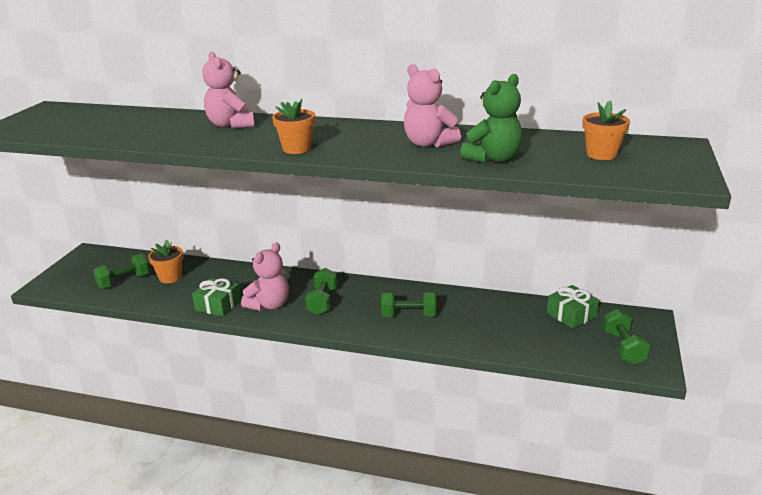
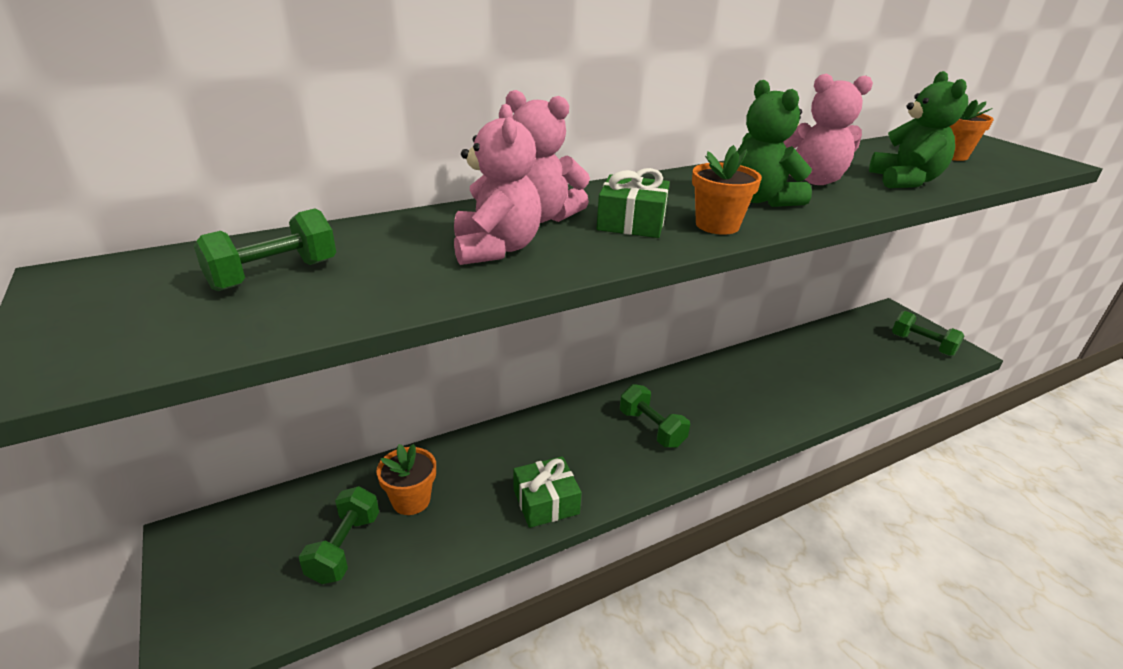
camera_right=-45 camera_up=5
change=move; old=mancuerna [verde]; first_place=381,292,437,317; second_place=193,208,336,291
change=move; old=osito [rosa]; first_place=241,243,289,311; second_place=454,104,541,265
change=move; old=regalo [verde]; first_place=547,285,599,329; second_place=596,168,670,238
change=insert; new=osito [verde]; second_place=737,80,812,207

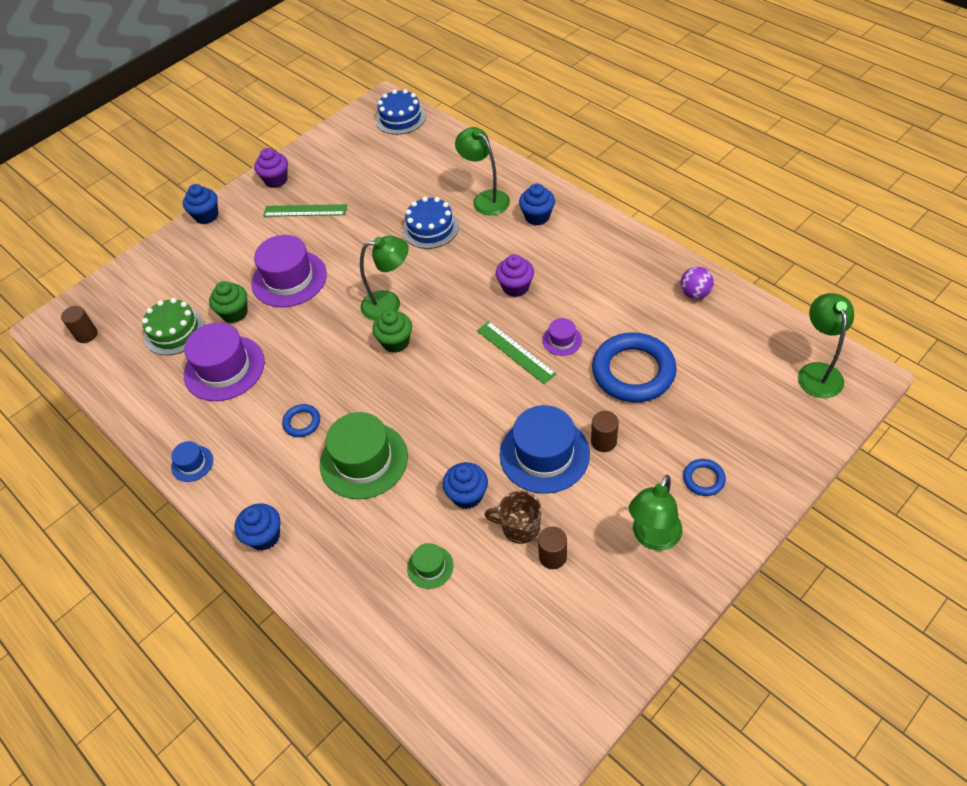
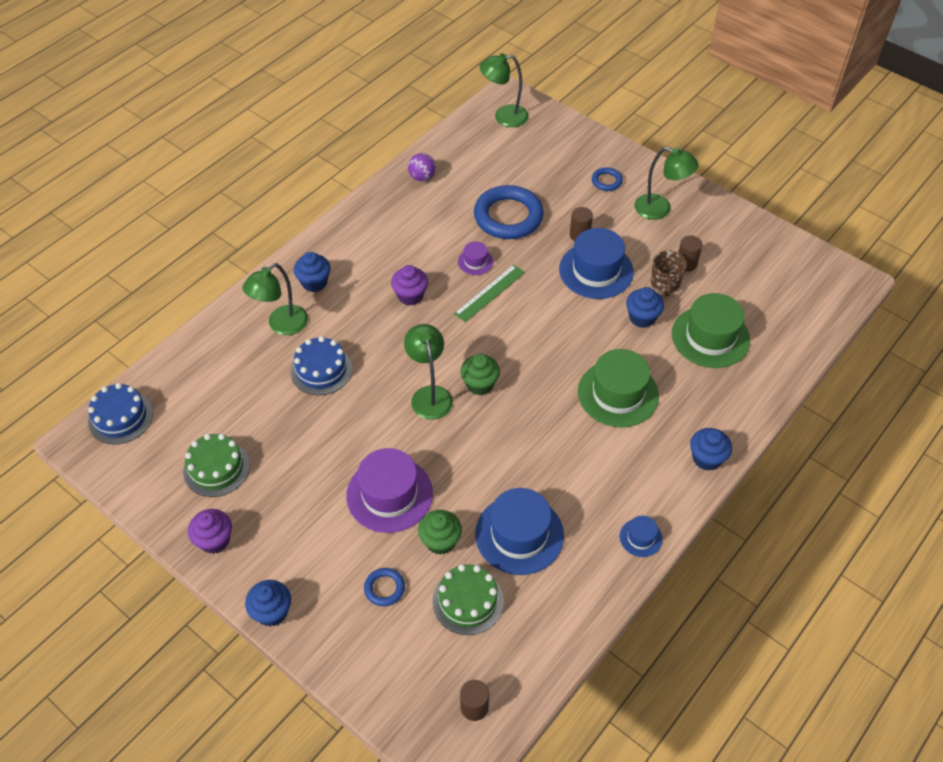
camera_right=-100 camera_up=0
change=insert; new=tarta [verde]; second_place=183,434,250,497
change=move; old=anillo [azul]; first_place=282,404,320,437; second_place=364,568,405,606
change=recolor; old=sombrero [morado]; new=sombrero [azul]; first_place=184,322,265,401; second_place=475,488,564,575
change=resize; old=sombrero [verde]; first_place=407,543,454,589; second_place=672,293,750,368; factor=2.08
change=delete; old=regla [verde]; first_place=263,204,347,217

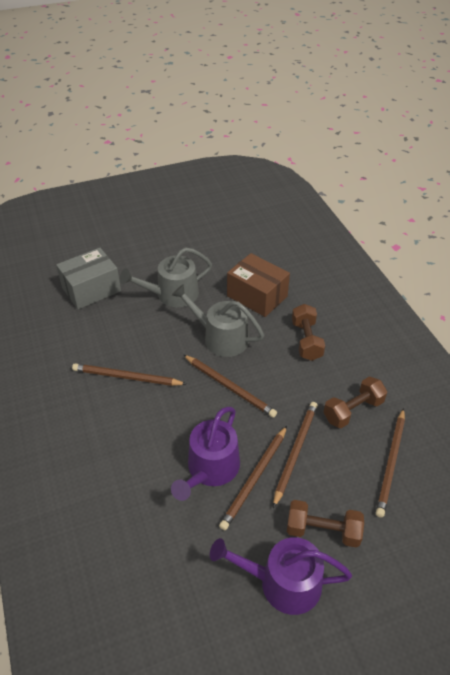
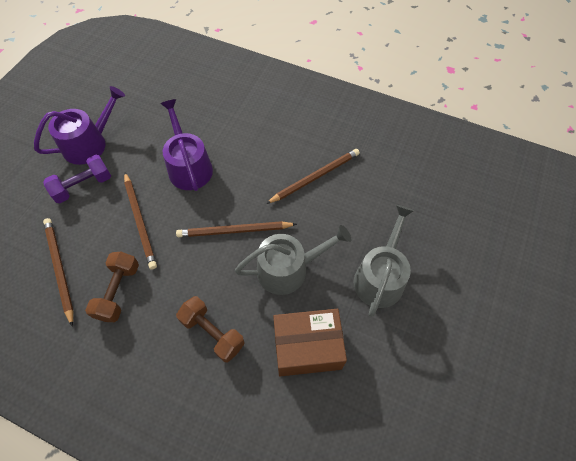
camera_right=135 camera_up=15
change=recolor; old=mancuerna [marrón]; new=mancuerna [morado]; first_place=287,500,364,548; second_place=43,155,111,203
change=delete; old=caja [gris]; first_place=56,248,121,310
change=delete; old=lápiz [marrón]; first_place=219,426,287,530

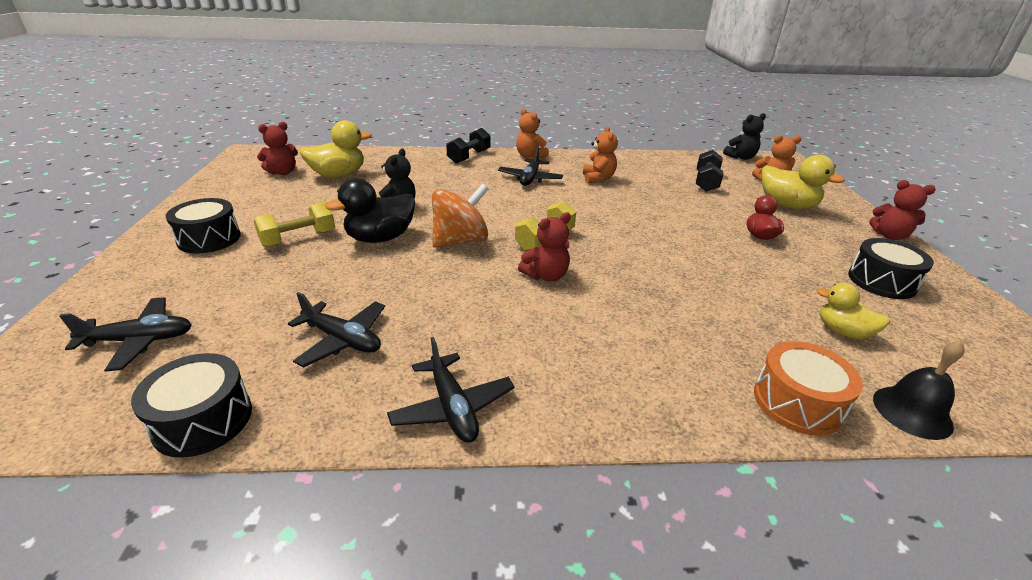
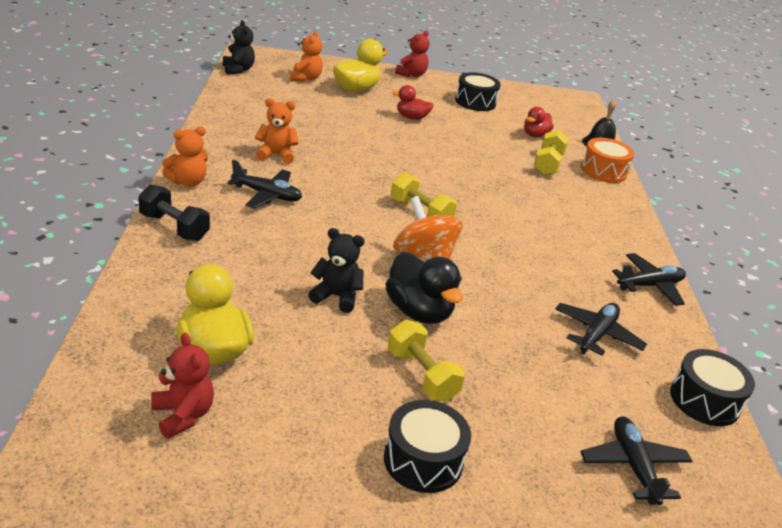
camera_right=-90 camera_up=0
change=recolor; old=pato [amarillo]; new=pato [rojo]; first_place=817,283,891,339; second_place=524,107,554,137
change=insert; new=mancuerna [amarillo]; second_place=533,130,569,175
change=delete; old=osito [rojo]; first_place=518,212,571,282
change=delete; old=mancuerna [negro]; first_place=696,150,723,192

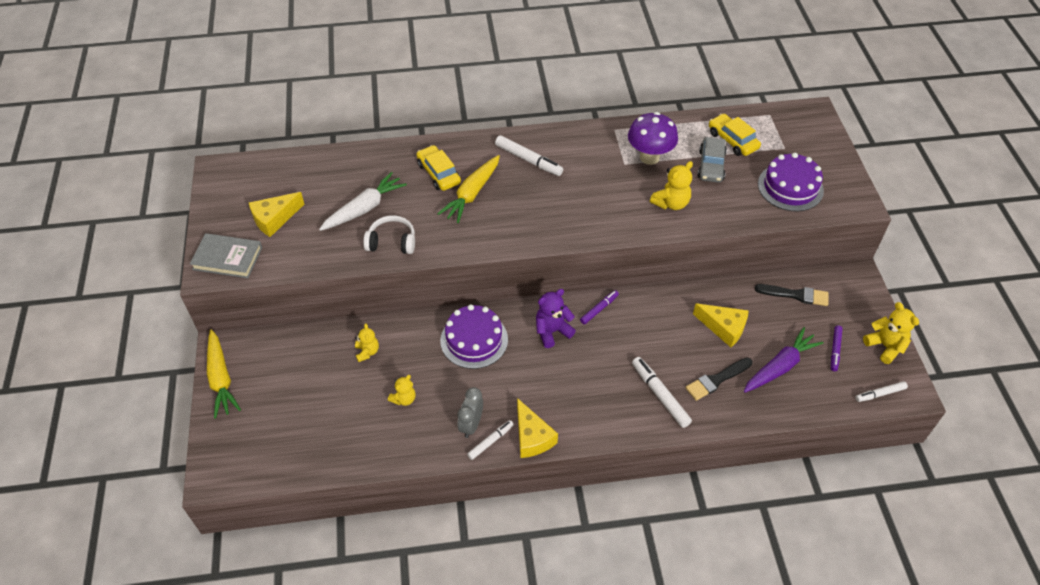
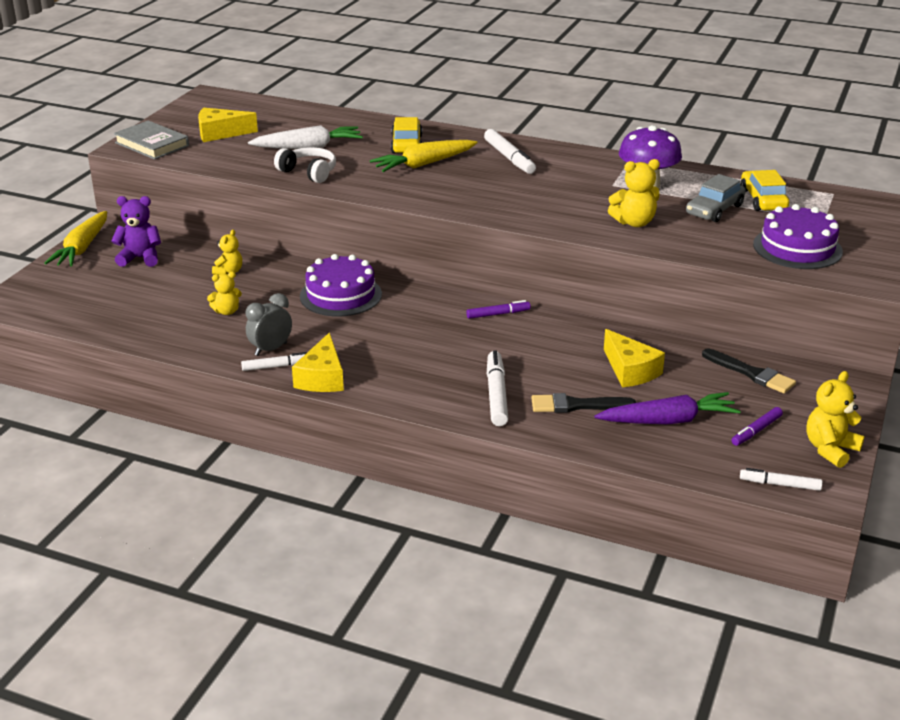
camera_right=30 camera_up=-20
change=move; old=osito [morado]; first_place=536,289,576,348; second_place=111,196,161,267
change=rotate; old=osito [amarillo]; first_place=863,302,919,364; second_place=806,371,865,468; degrees=-135

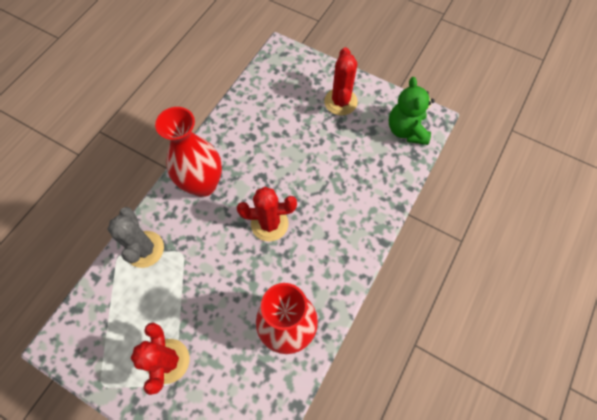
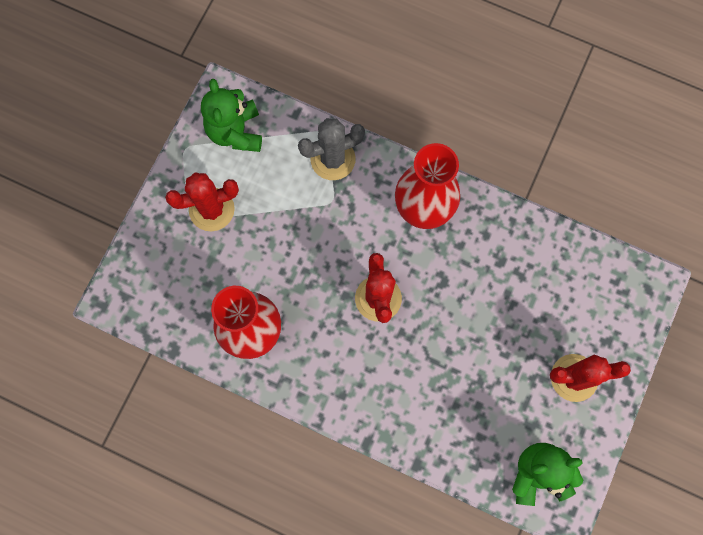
camera_right=85 camera_up=10
change=insert; new=osito [verde]; second_place=201,79,262,152

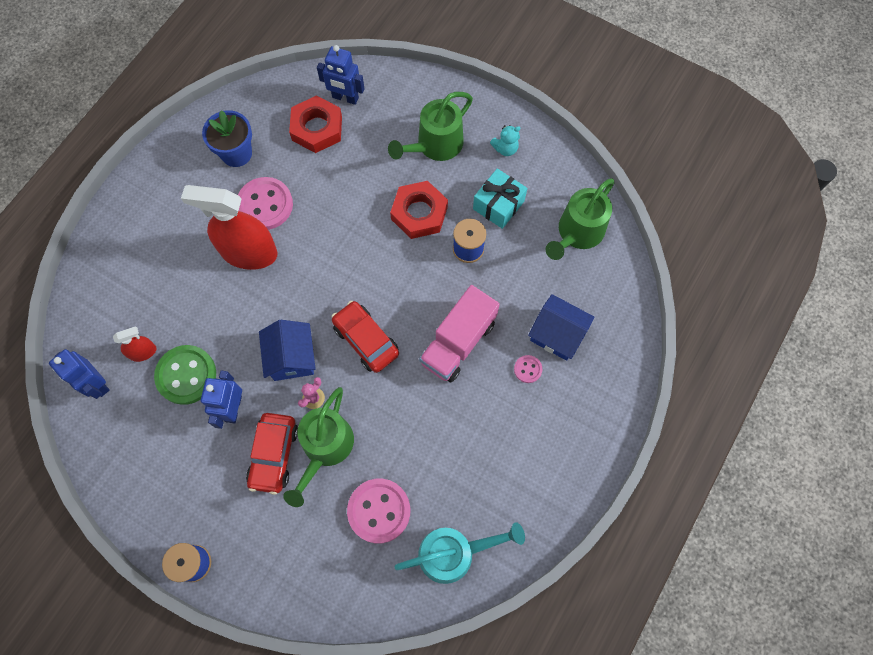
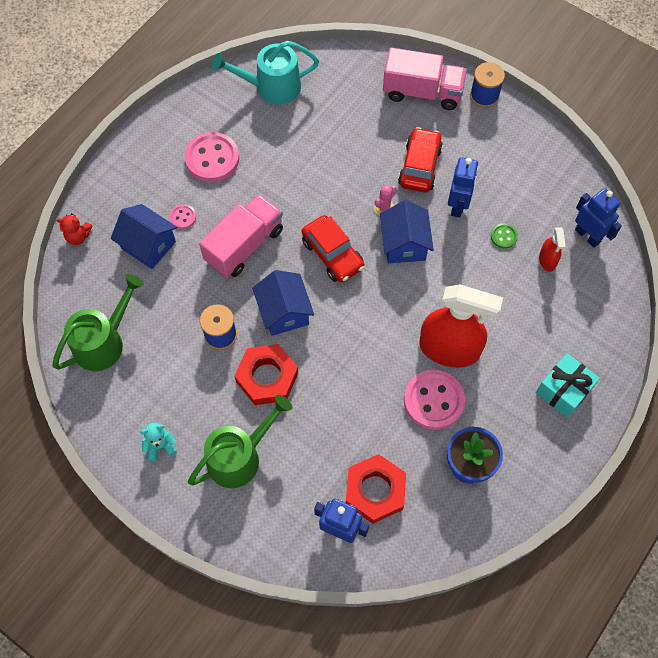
camera_right=-175 camera_up=-5
change=insert; new=osito [rojo]; second_place=57,213,92,245
change=move; old=botón [rosa]; first_place=347,479,410,543; second_place=184,132,239,182
change=insert; new=casa [azul]; second_place=252,270,314,336
change=insert; new=camión [rosa]; second_place=383,47,467,110
change=resize; old=botón [verde]; first_place=154,345,216,405; second_place=491,224,518,249; factor=0.47
change=move; old=regalo [turquesa]; first_place=473,168,527,229; second_place=536,353,600,418
change=rotate; old=pulverizador [rojo]; first_place=113,326,157,362; second_place=539,227,566,272; degrees=-75
change=delete; old=regadera [verde]; first_place=283,387,354,507

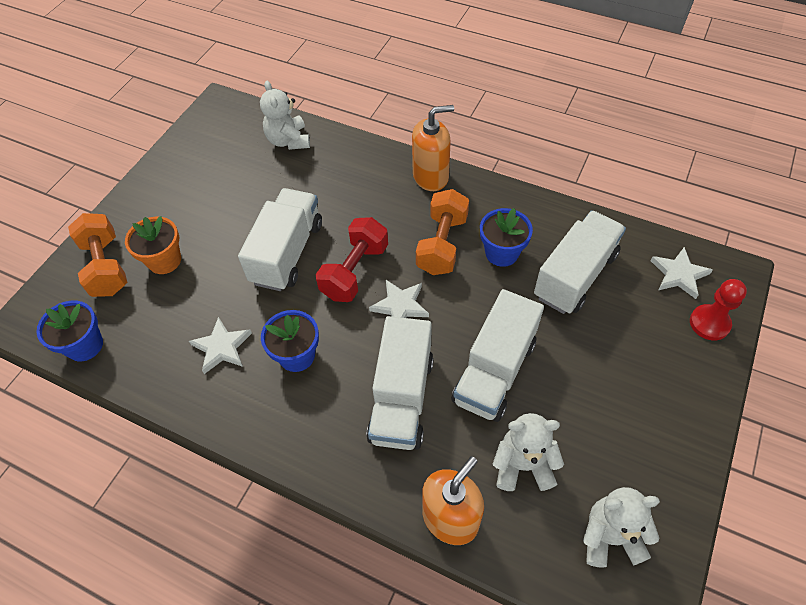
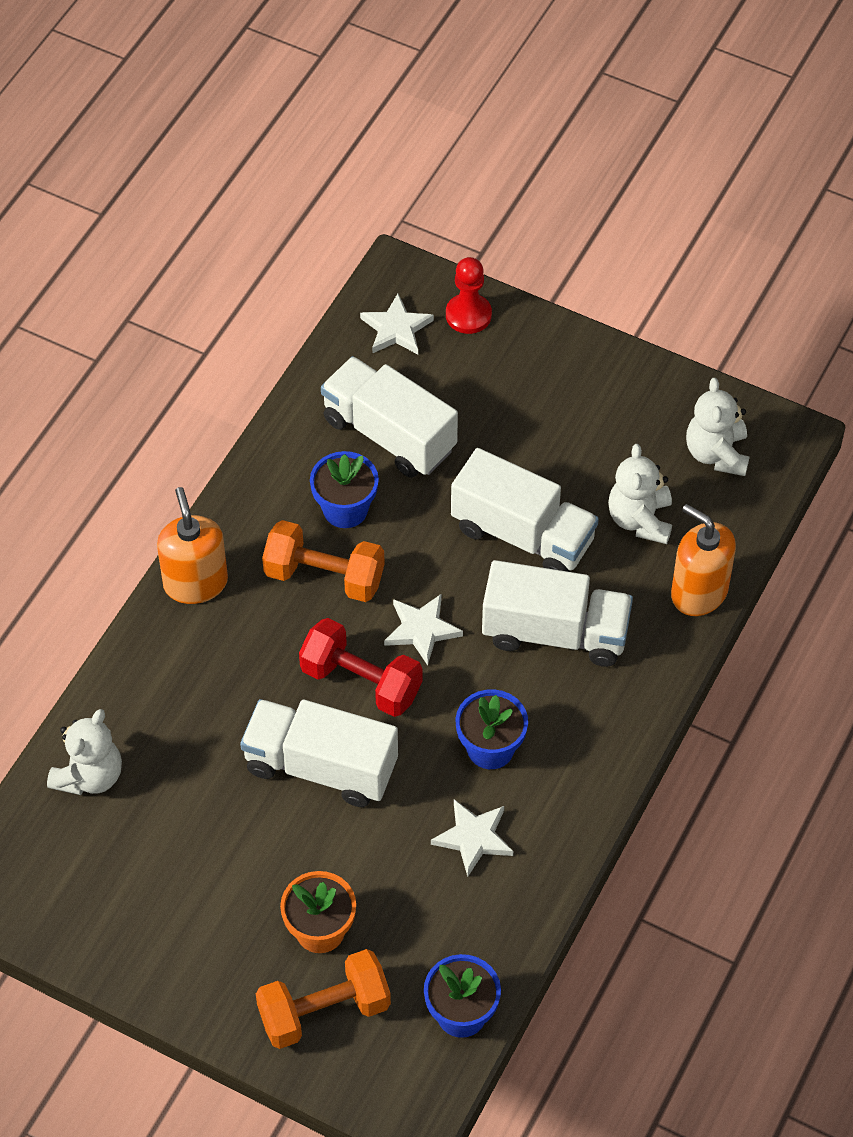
camera_right=-90 camera_up=0
change=rotate; old=osito [blanco]; first_place=260,81,310,150; second_place=47,709,122,795; degrees=-45

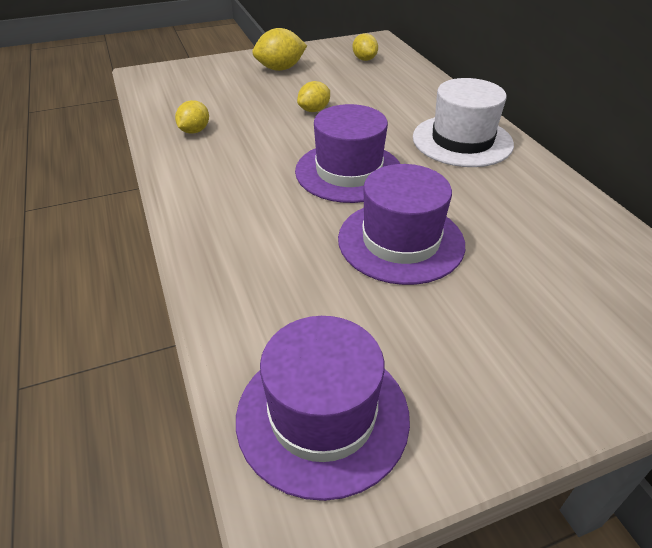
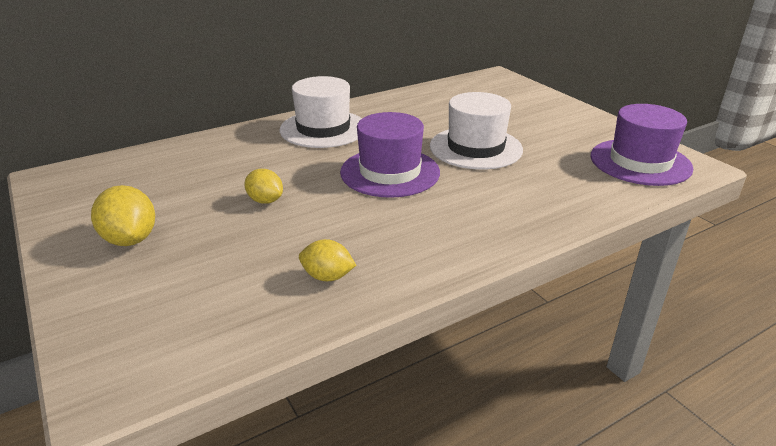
camera_right=-100 camera_up=-10
change=recolor; old=sombrero [morado]; new=sombrero [blanco]; first_place=338,164,465,285; second_place=430,92,523,170
change=delete; old=limón [amarillo]; first_place=353,33,378,61

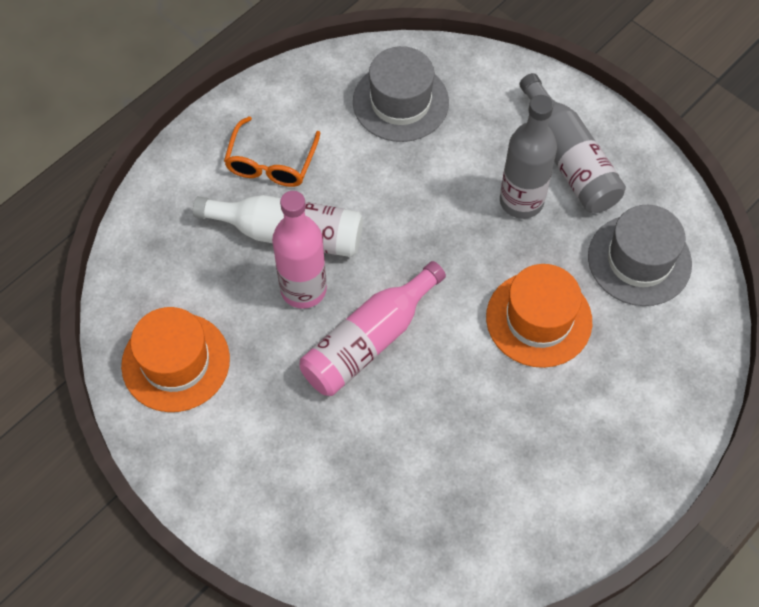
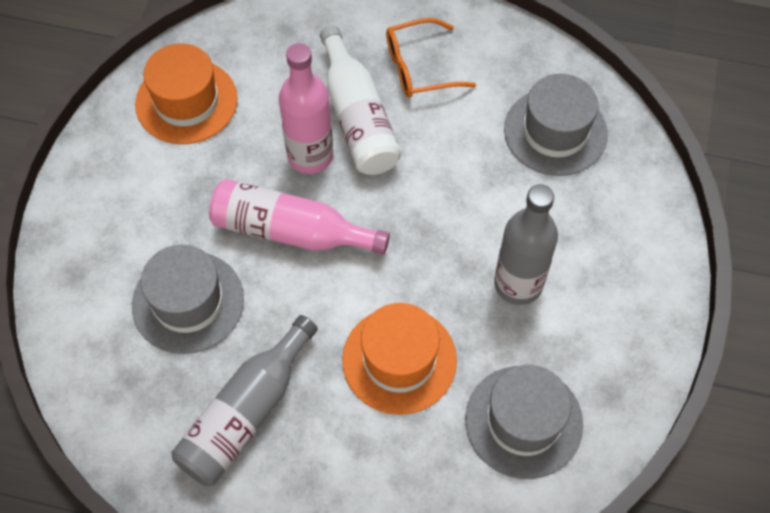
camera_right=60 camera_up=0
change=insert; new=sombrero [gris]; second_place=132,245,244,354
change=move; old=botella [gris]; first_place=519,73,626,213; second_place=172,315,318,486

